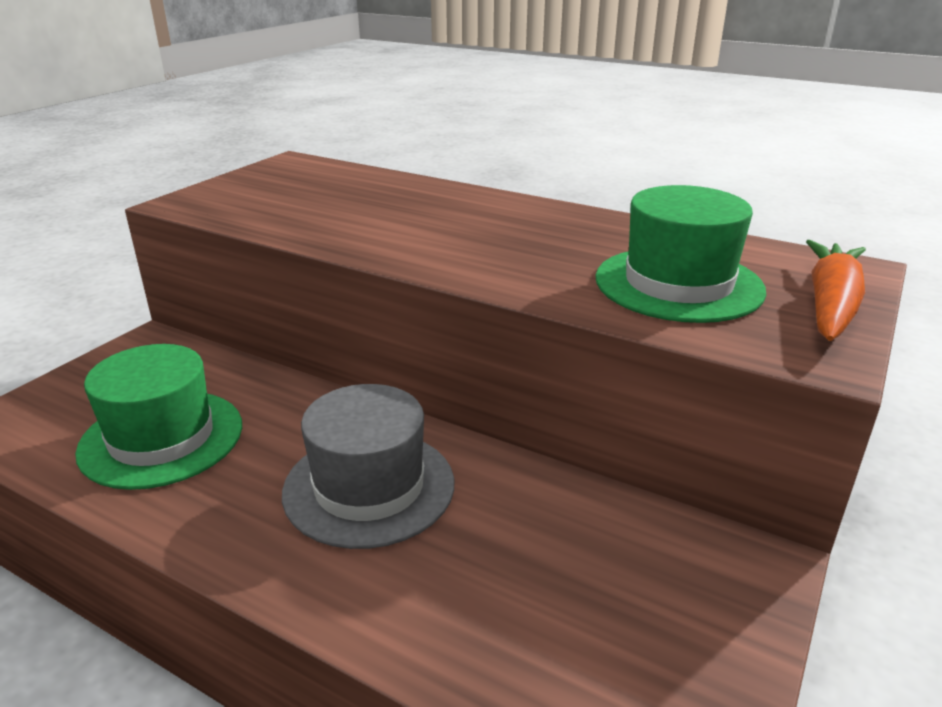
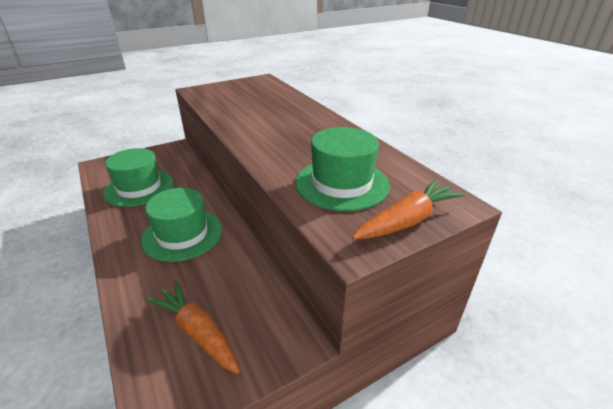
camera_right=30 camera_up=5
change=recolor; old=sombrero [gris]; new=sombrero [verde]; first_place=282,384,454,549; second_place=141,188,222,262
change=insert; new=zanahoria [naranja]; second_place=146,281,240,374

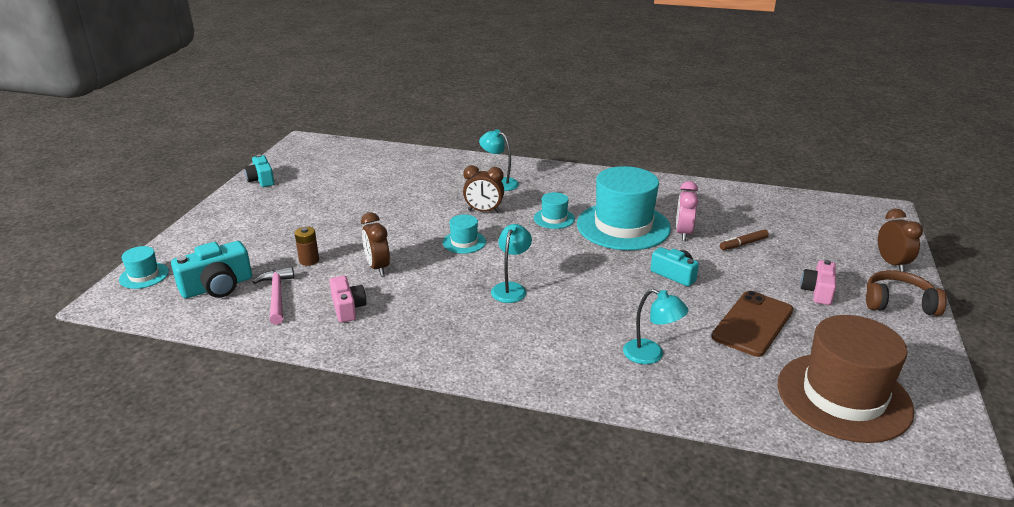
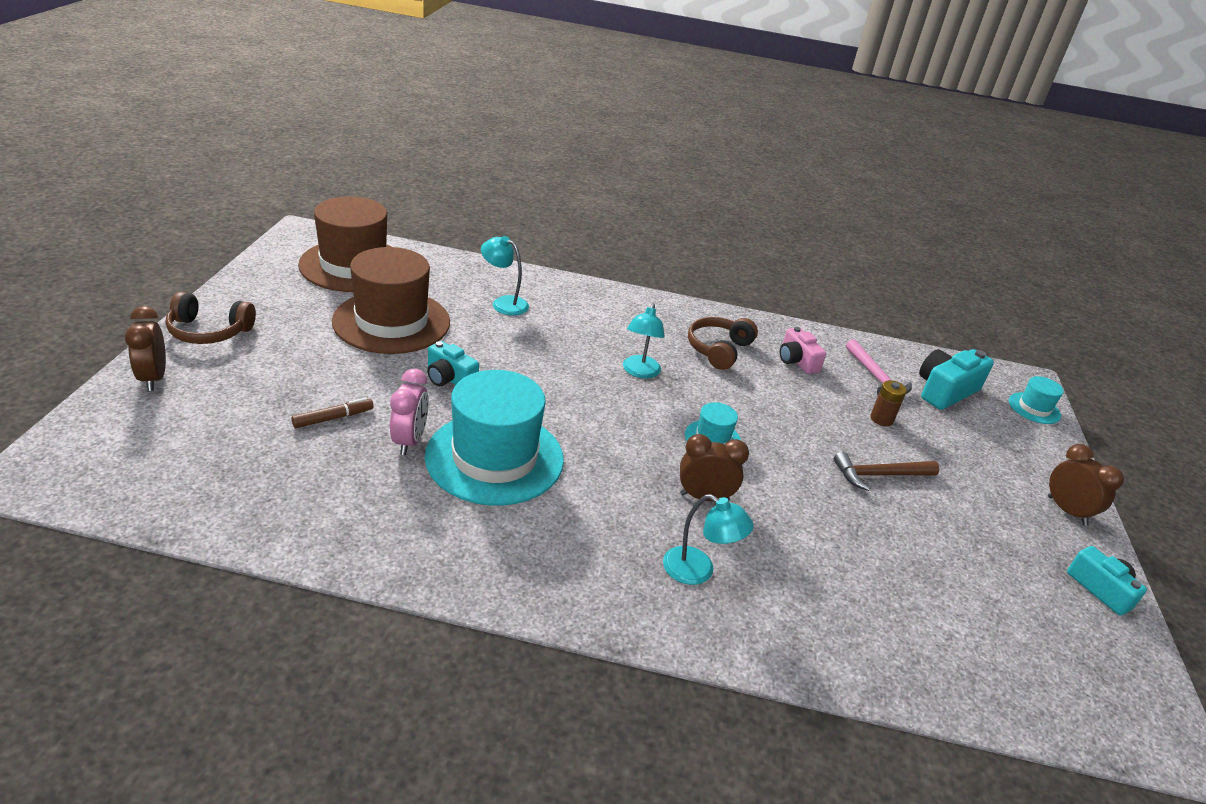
camera_right=170 camera_up=5
change=replace; old=móvil [marrón]; new=sombrero [marrón]; first_place=711,291,793,357; second_place=332,247,450,354
change=insert; new=auriculares [marrón]; second_place=688,317,758,370
change=insert; new=martillo [marrón]; second_place=834,452,939,491
change=move; old=despertador [marrón]; first_place=361,212,390,276; second_place=1048,444,1124,526
change=delete; old=sombrero [turquesa]; first_place=534,192,575,229
change=delete; old=cámara [rosa]; first_place=801,260,836,305

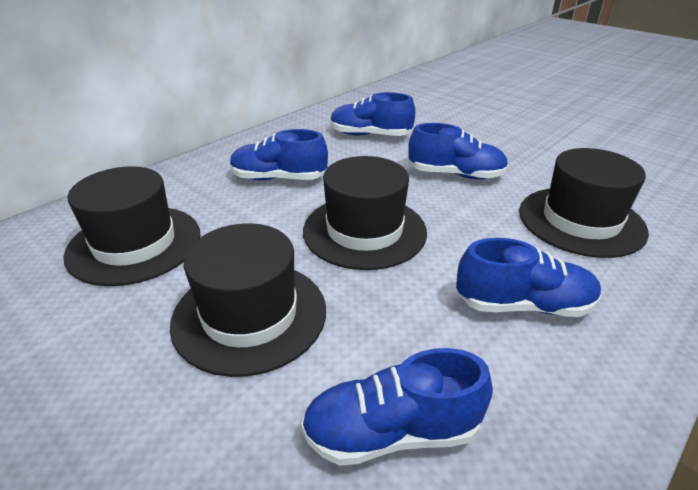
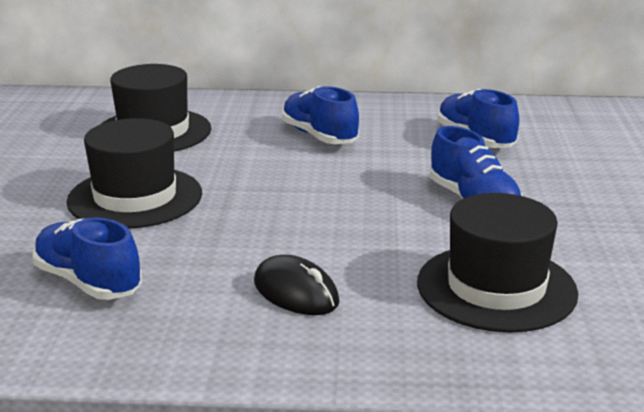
camera_right=50 camera_up=-10
change=replace; old=zapato [azul]; new=ratón [negro]; first_place=456,238,601,317; second_place=254,255,339,315
change=delete; old=sombrero [negro]; first_place=303,156,427,270

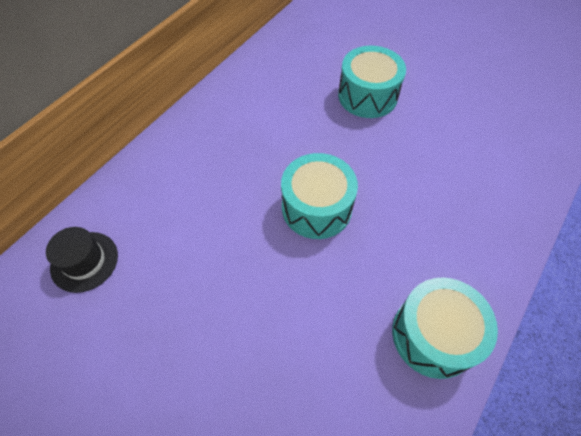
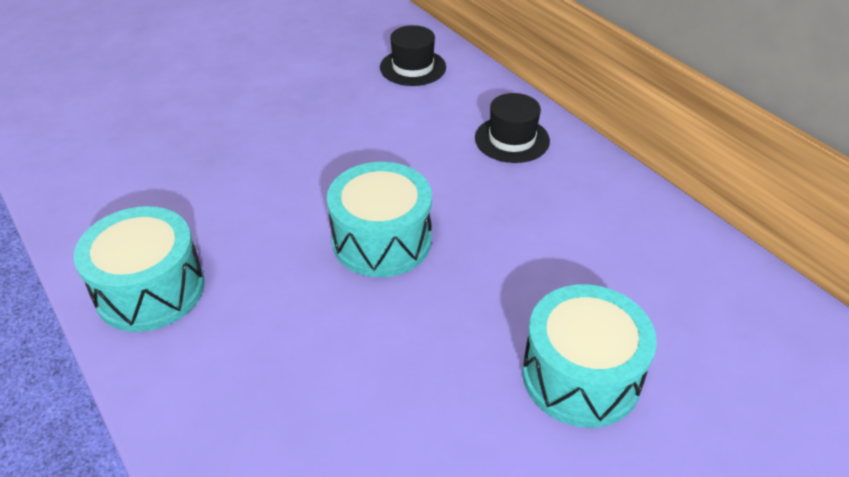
camera_right=110 camera_up=-15
change=insert; new=sombrero [negro]; second_place=475,93,550,163

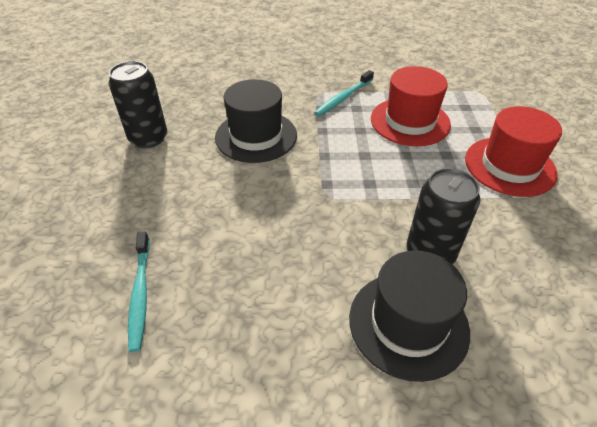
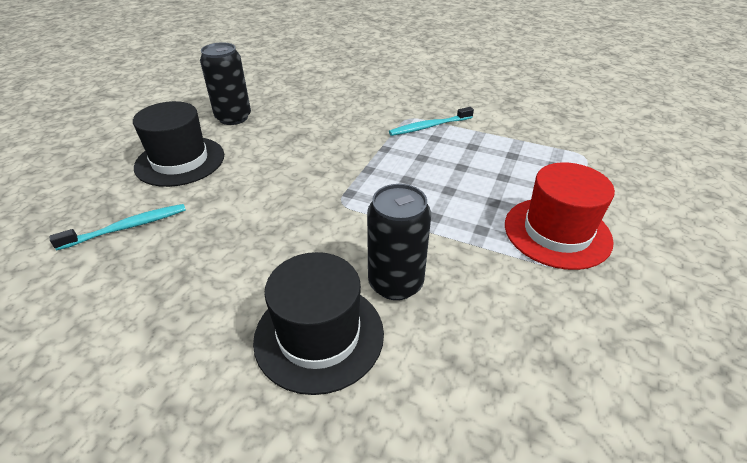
camera_right=25 camera_up=-5
change=rotate; old=cepillo de dientes [turquesa]; first_place=128,231,150,352; second_place=50,204,186,250; degrees=-135
change=move; old=sombrero [negro]; first_place=215,79,297,163; second_place=133,101,224,187
change=delete; old=sombrero [rojo]; first_place=371,66,451,146

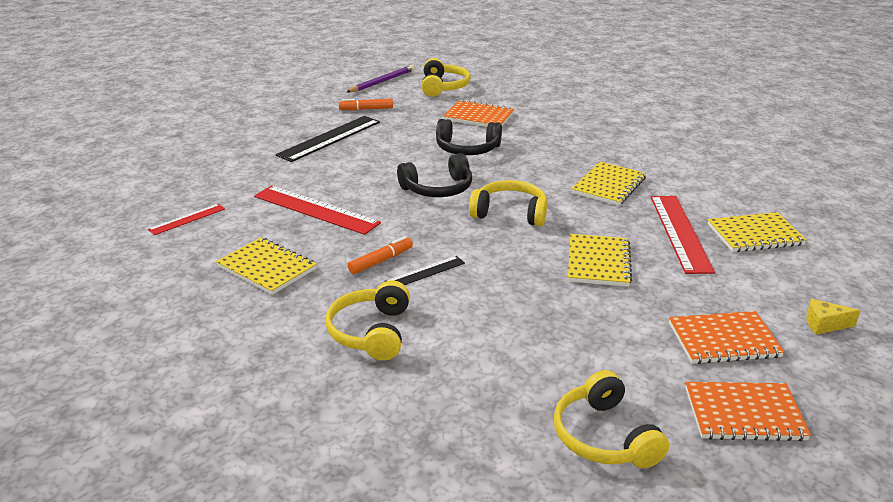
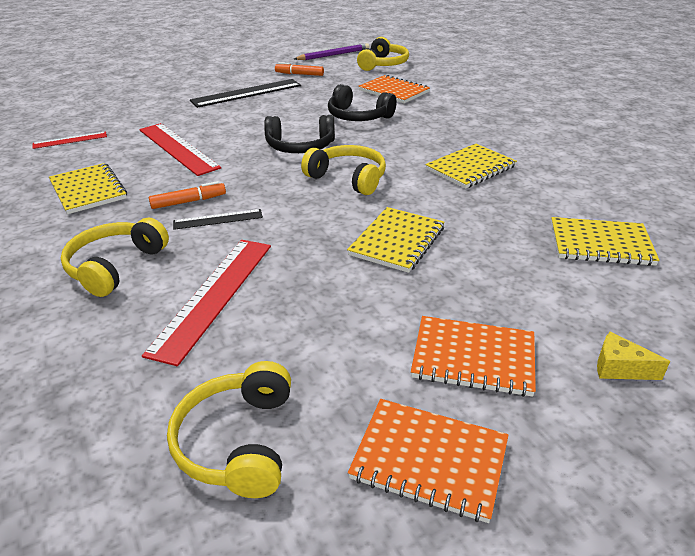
camera_right=20 camera_up=5
change=move; old=regla [rojo]; first_place=651,196,715,274; second_place=142,240,271,366

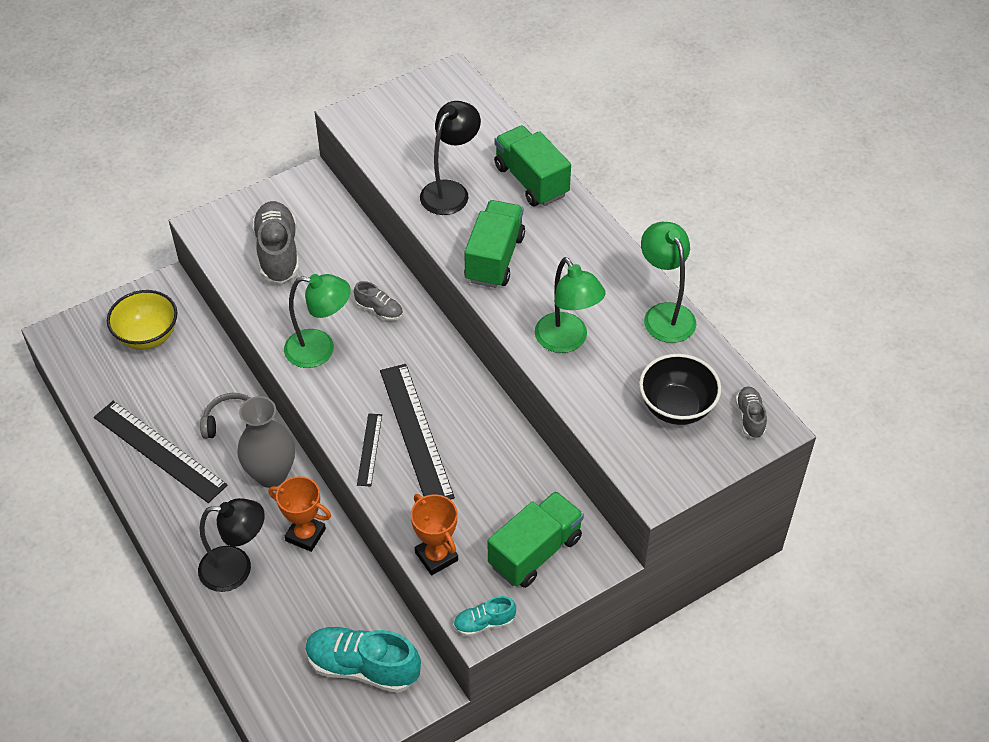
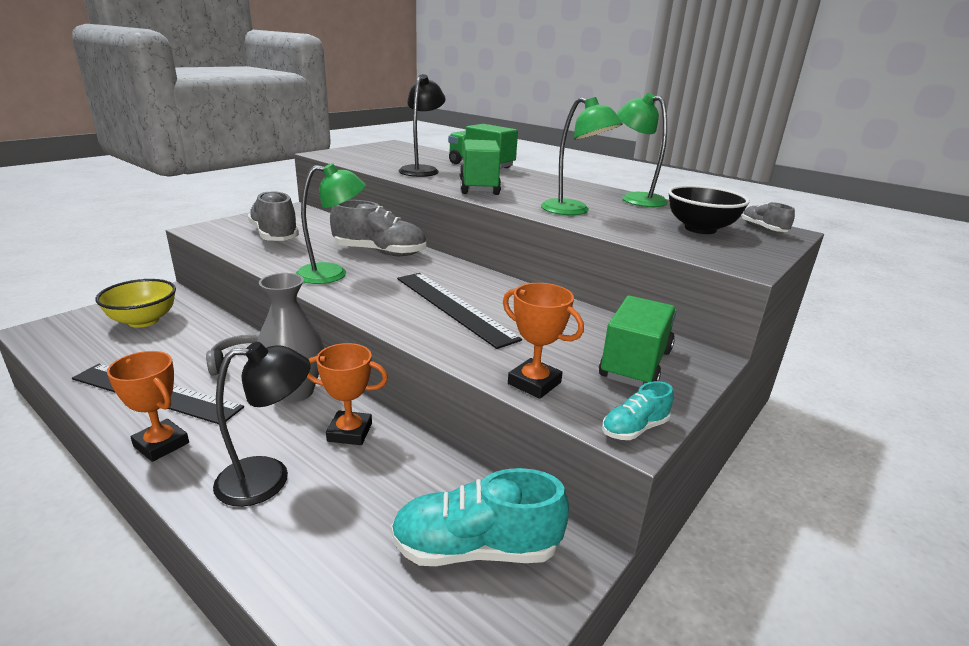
camera_right=-20 camera_up=-25
change=insert; new=trofeo [naranja]; second_place=107,351,189,462
change=resize; old=zapato [gris]; first_place=354,281,403,321; second_place=330,200,426,256; factor=1.96
change=delete; old=regla [negro]; first_place=357,413,382,487

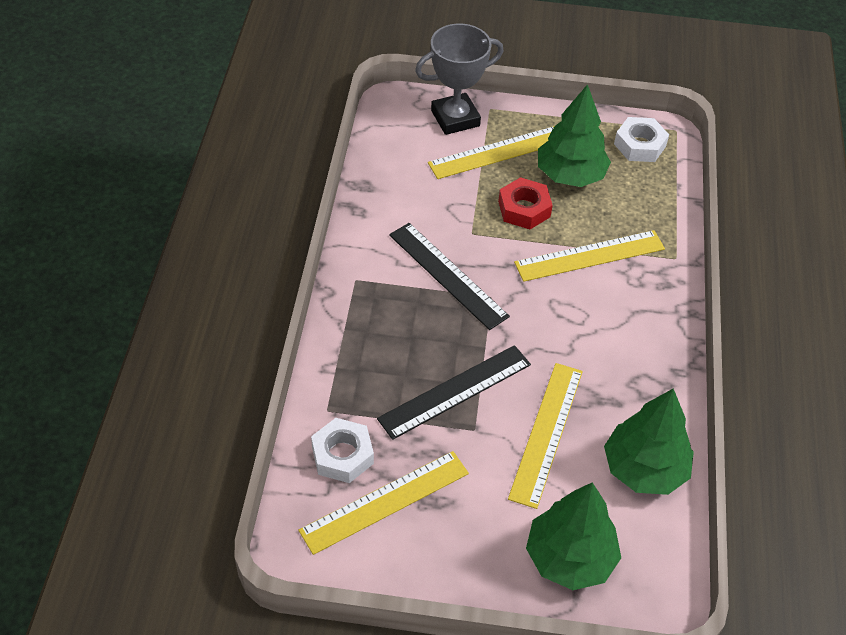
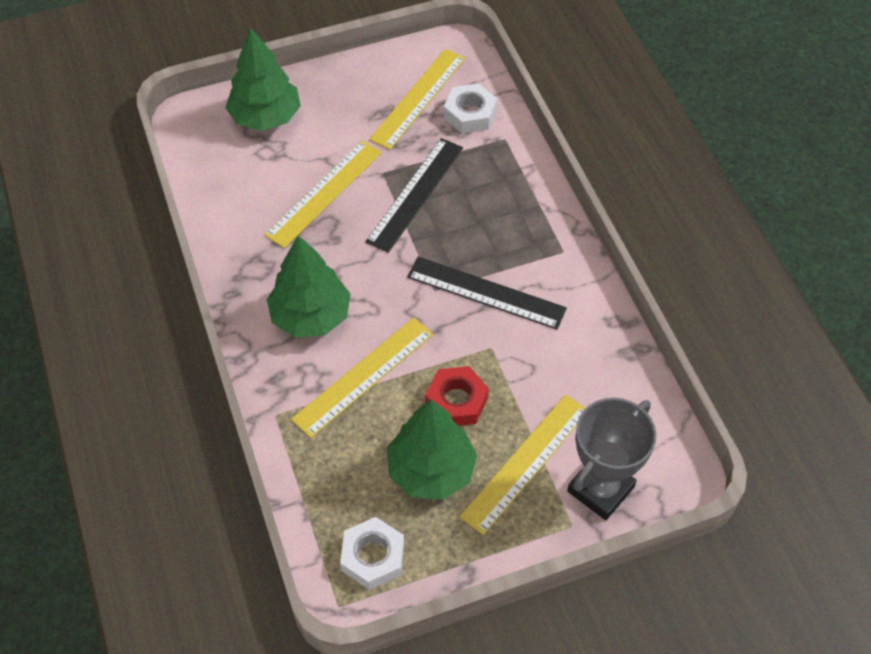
camera_right=155 camera_up=5
change=rotate; old=regla [amarillo]; first_place=508,363,583,509; second_place=264,141,382,248; degrees=45
change=move; old=árbol [verde]; first_place=604,388,694,495; second_place=267,235,351,338

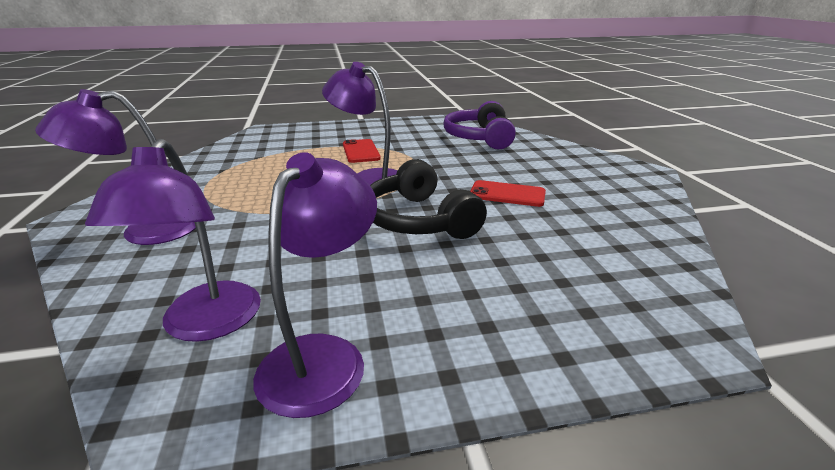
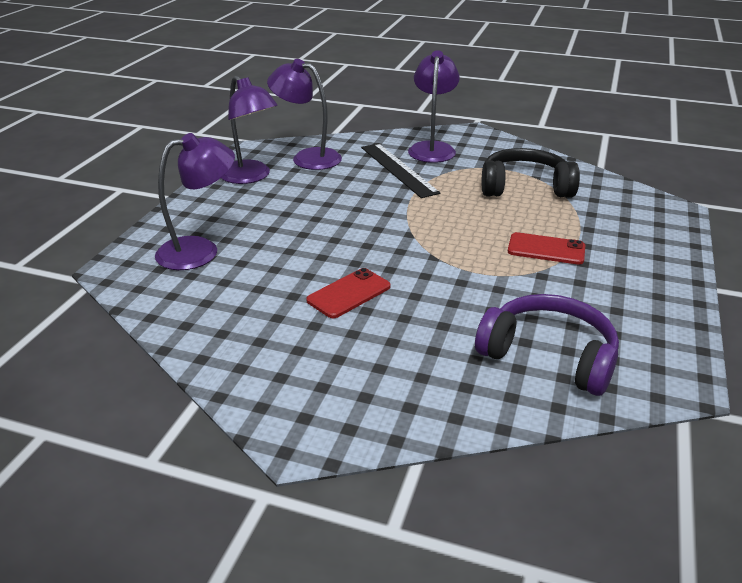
camera_right=120 camera_up=5
change=move; old=lámpara [morado]; first_place=322,62,398,185; second_place=155,133,235,270
change=insert; new=regla [negro]; second_place=361,143,440,198
change=move; old=auriculares [negro]; first_place=370,159,487,239; second_place=482,148,580,198

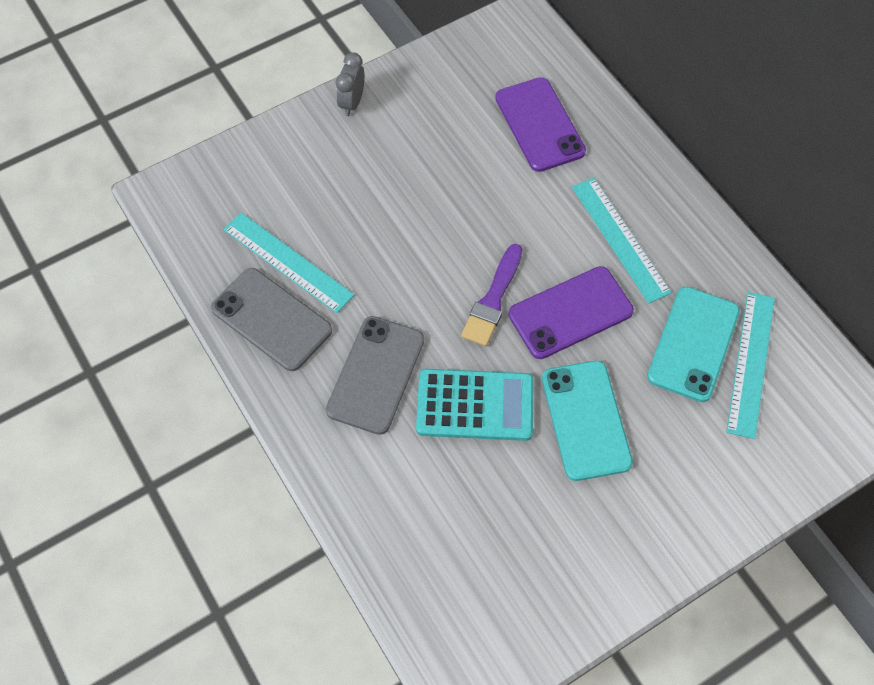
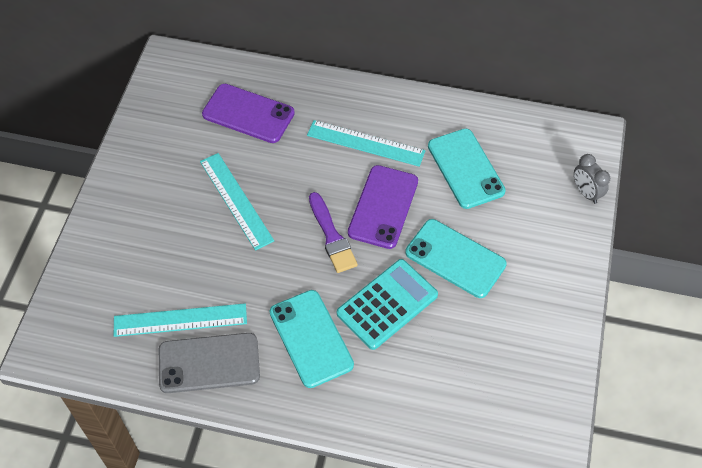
camera_right=-45 camera_up=-5
change=move; old=regla [turquesa]; first_place=727,292,775,439; second_place=200,153,274,250
change=recolor; old=móvil [gris]; new=móvil [turquesa]; first_place=326,316,424,435; second_place=269,290,354,388
change=move; old=despertador [gris]; first_place=336,52,365,116; second_place=574,154,610,204

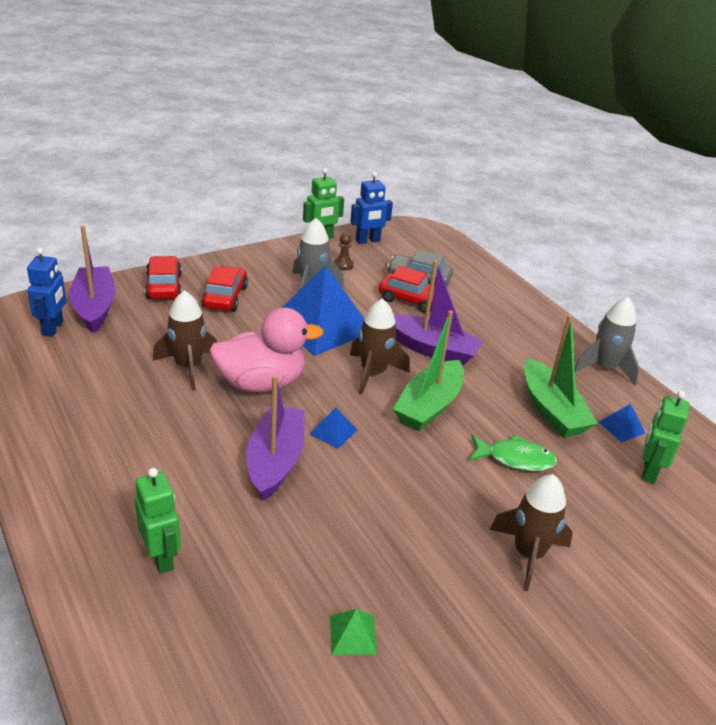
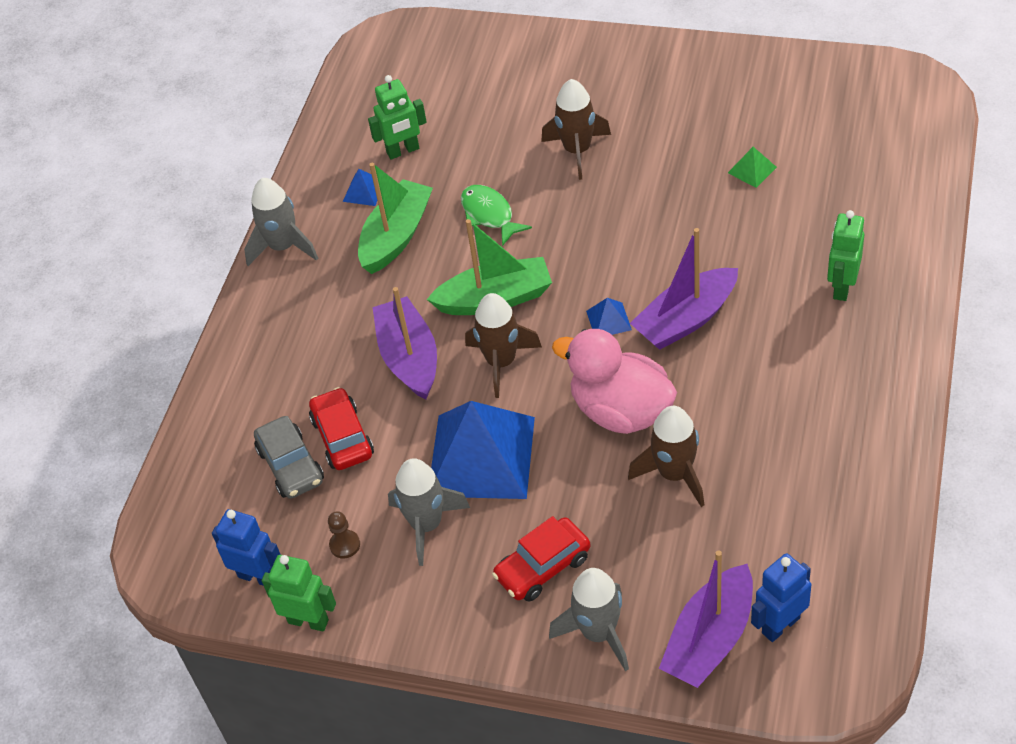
camera_right=-125 camera_up=15
change=replace; old=coche [rojo]; new=cohete [gris]; first_place=145,256,182,299; second_place=549,568,629,671

